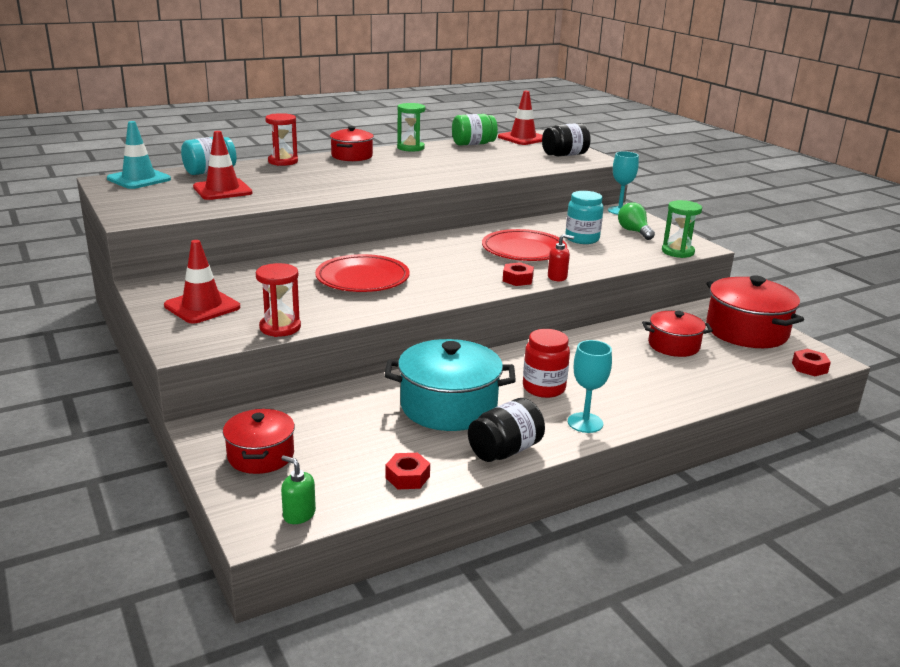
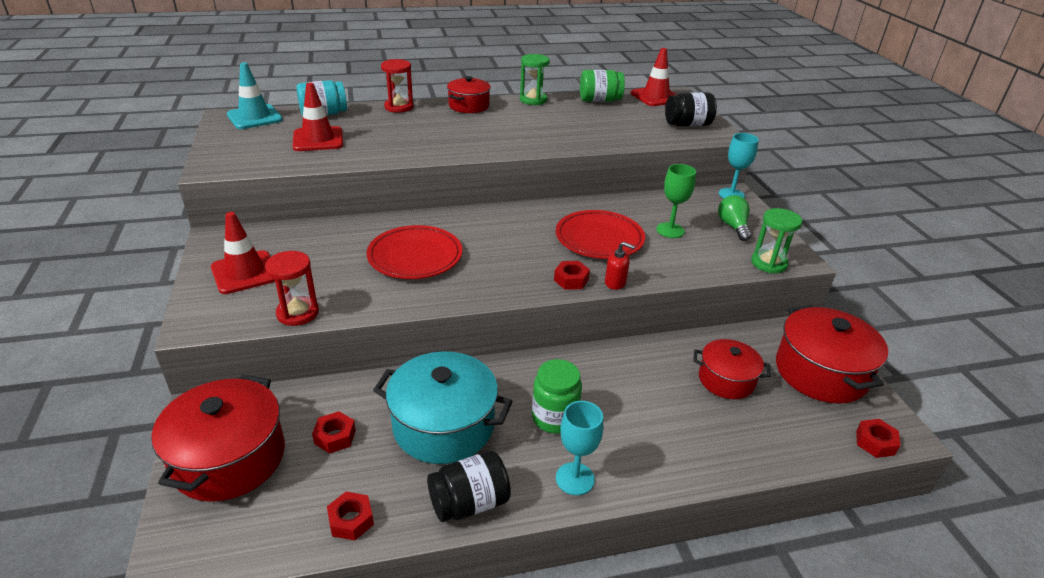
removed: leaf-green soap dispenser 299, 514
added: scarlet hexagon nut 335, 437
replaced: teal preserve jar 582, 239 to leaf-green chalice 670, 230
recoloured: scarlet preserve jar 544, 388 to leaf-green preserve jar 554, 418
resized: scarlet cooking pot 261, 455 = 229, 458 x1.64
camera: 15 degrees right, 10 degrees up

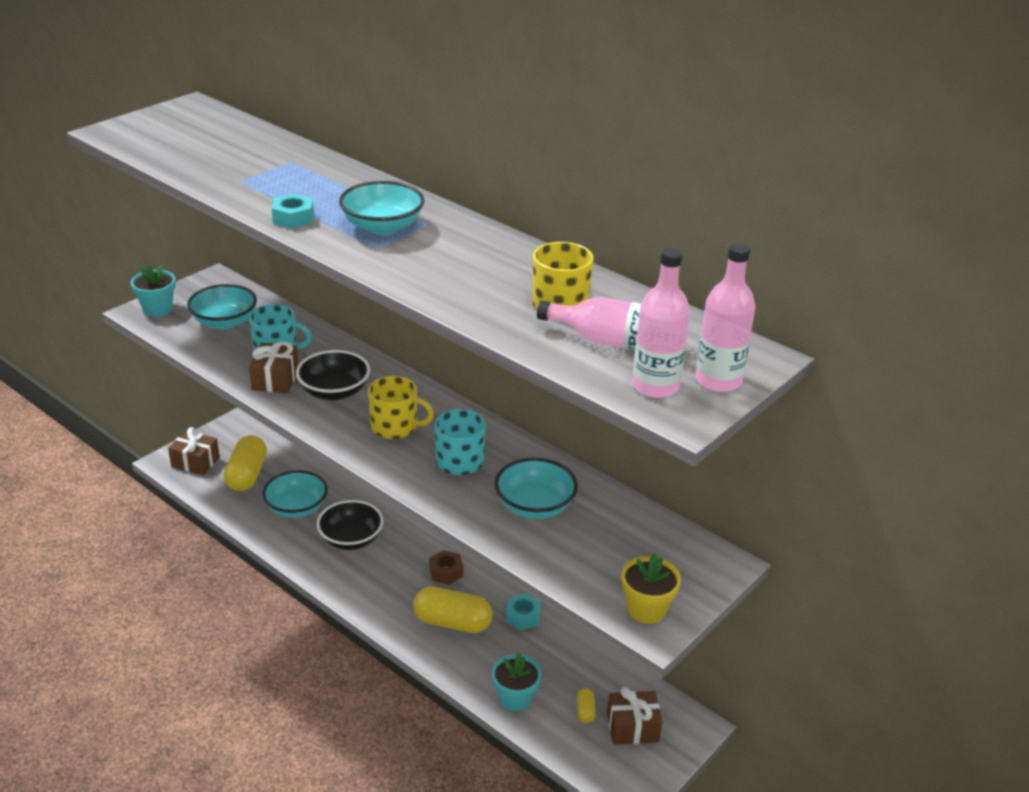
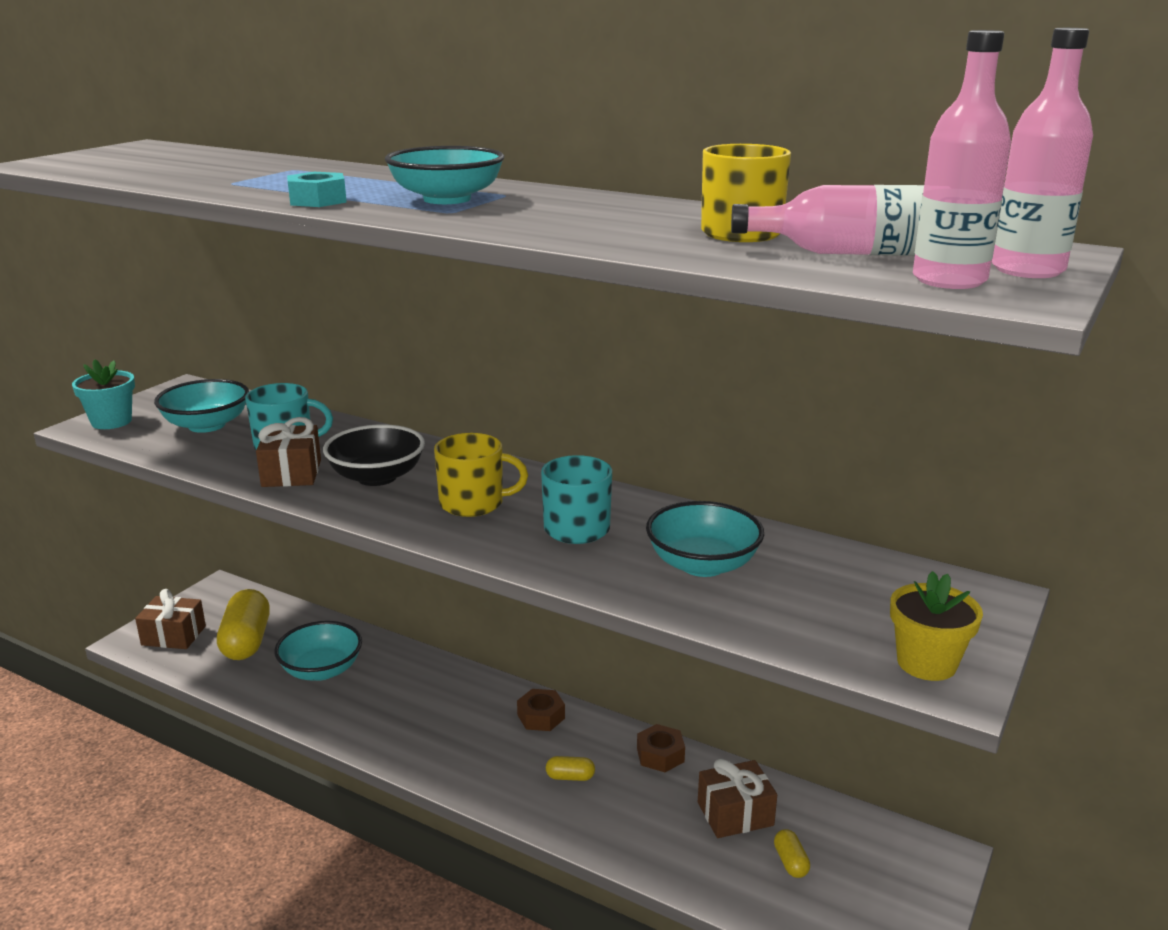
removed: black deep dish 351, 539; teal plant pot 515, 698
moved: russet wrapped gift 632, 727 to 735, 814
recoloured: teal hexagon nut 523, 616 to russet hexagon nut 660, 755
resized: golden pill 452, 622 = 570, 777 x0.45
camera: 10 degrees left, 10 degrees down

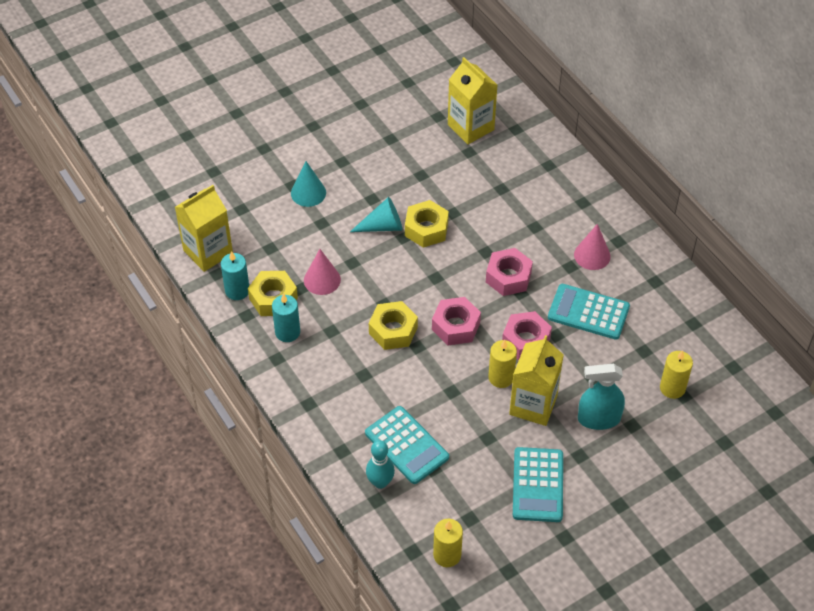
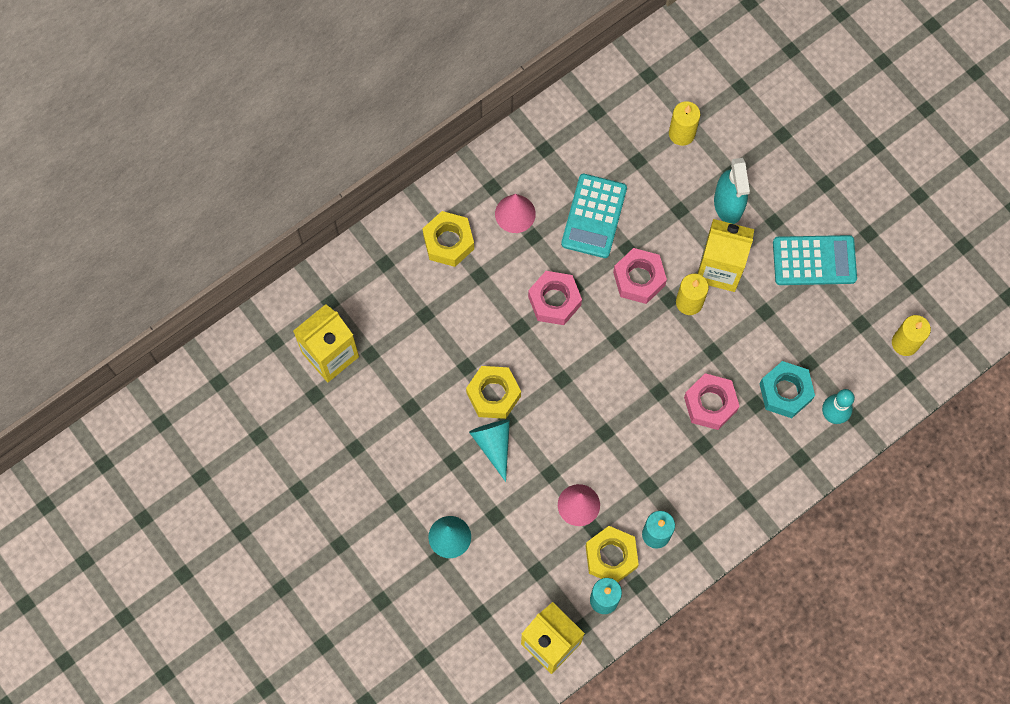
moved: golden hexagon nut 393, 330 to 448, 242; pink hexagon nut 456, 326 to 710, 404
replaced: teal adding machine 407, 445 to teal hexagon nut 785, 392
camera: 95 degrees left, 20 degrees up

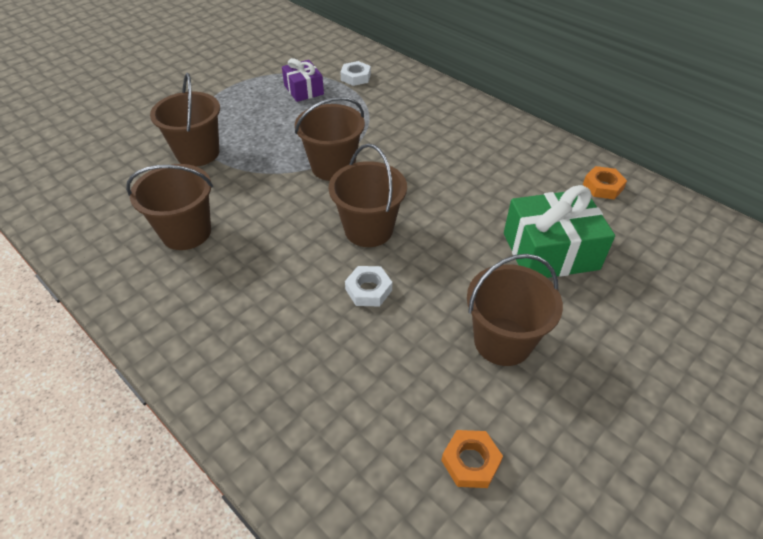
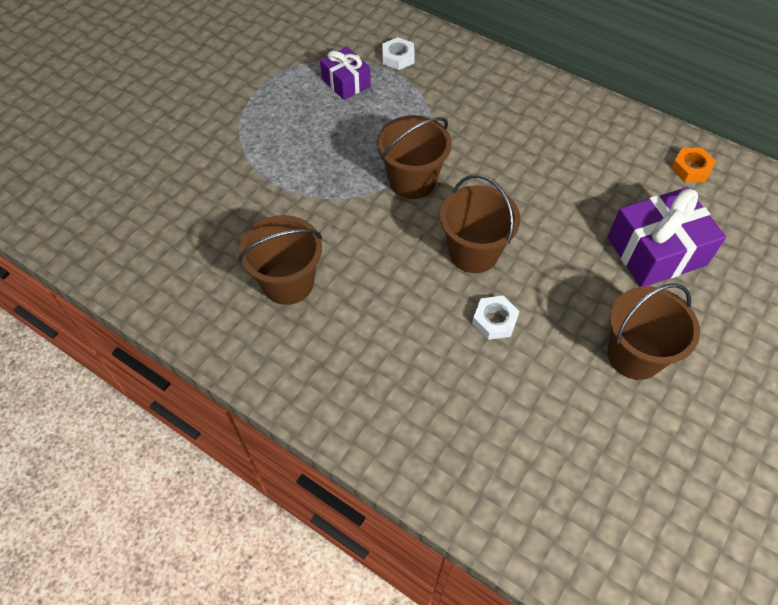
removed: russet pail 198, 153; orange hexagon nut 470, 462
recoloured: leaf-green wrapped gift 550, 251 to purple wrapped gift 656, 251
camera: 10 degrees left, 10 degrees up

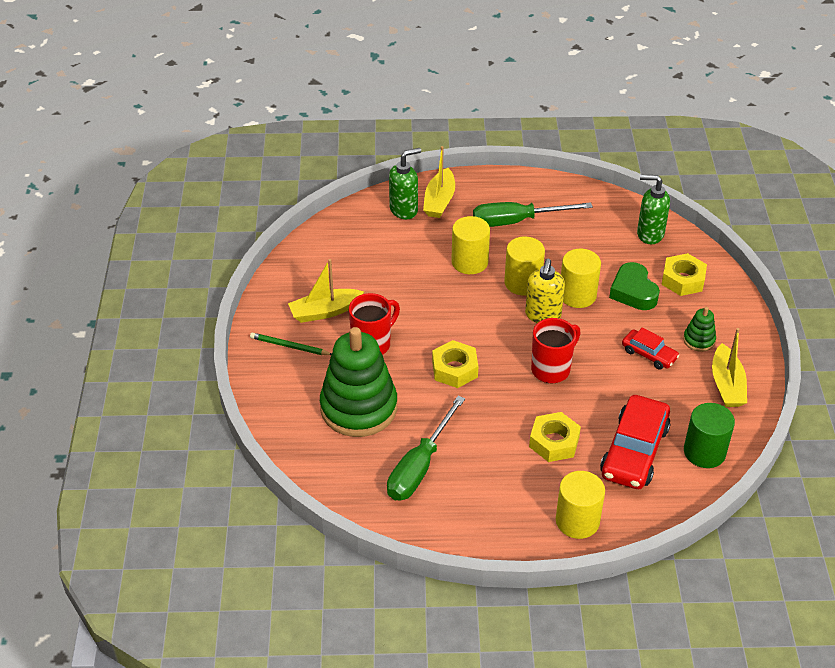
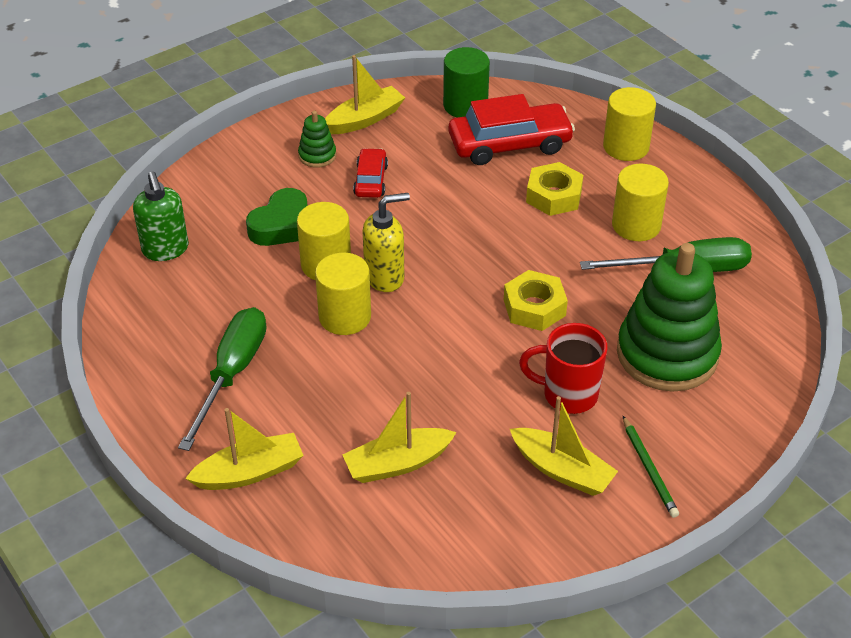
removed: leaf-green soap dispenser 404, 210; scarlet coffee mug 552, 369; golden hexagon nut 683, 280
added: golden sailboat 397, 464
moved: golden cylinder 469, 262 to 636, 225
turned: leaf-green flat screwdriver 516, 221 = 232, 373 120 degrees counterclockwise
camera: 125 degrees left, 0 degrees up

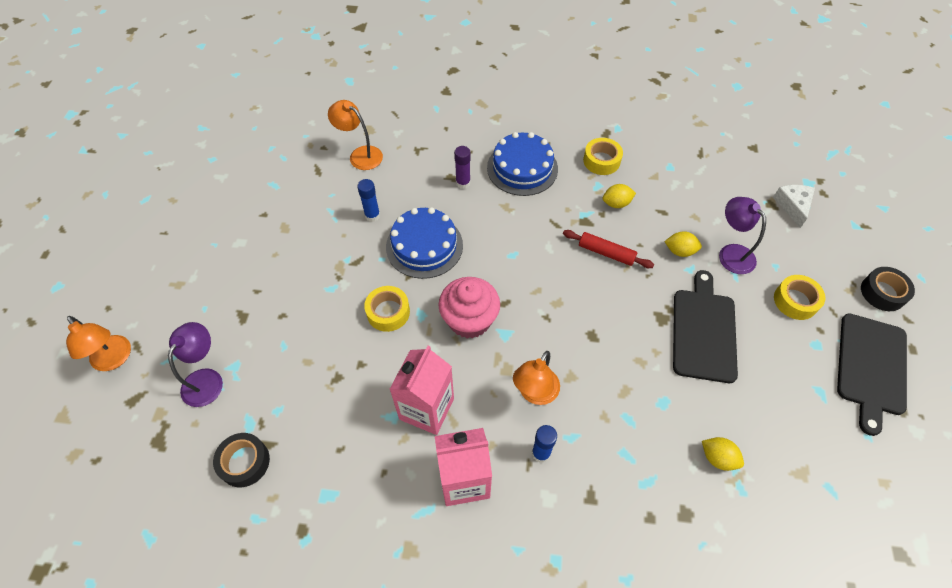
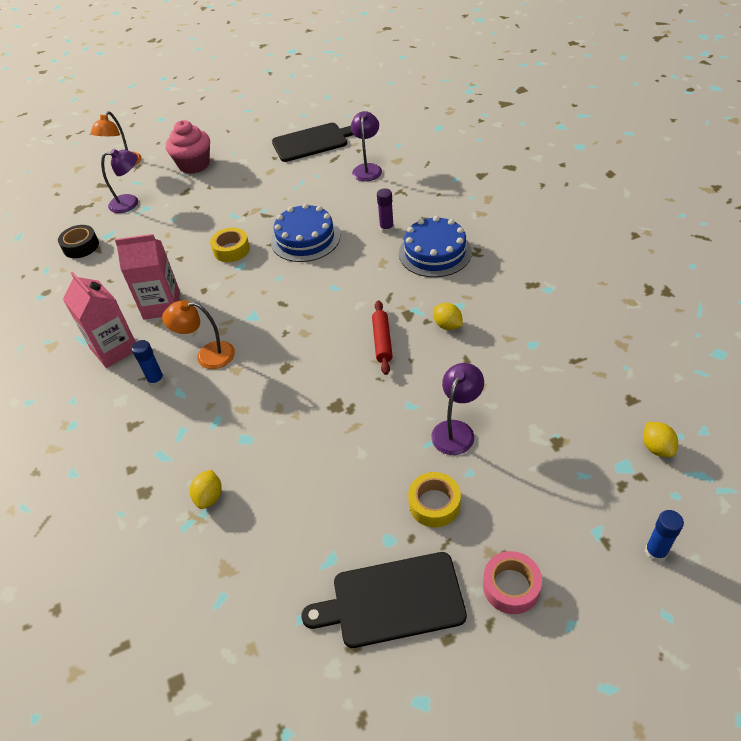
removed: golden roll of tape 601, 161; pure white cheese 793, 206
moved: royal blue glue stick 372, 215 to 655, 552; pink muffin 469, 320 to 194, 165; golden lemon 679, 251 to 656, 448; black bread board 703, 331 to 313, 142
recoloured: orange desk lamp 360, 155 to purple desk lamp 367, 168; black roll of tape 882, 293 to pink roll of tape 511, 586
camera: 65 degrees right, 10 degrees down

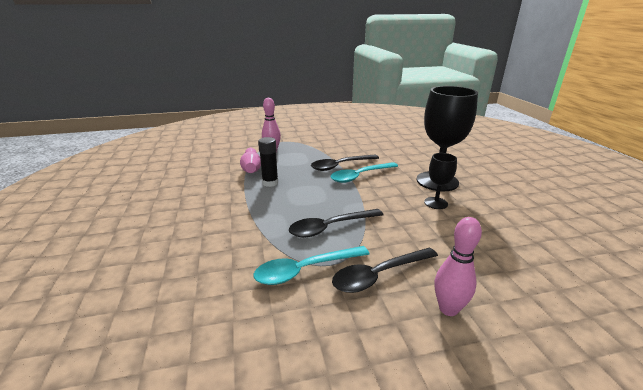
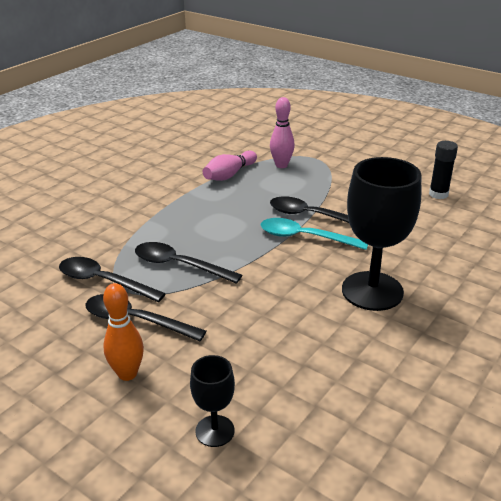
moved: black glue stick 270, 183 to 438, 194; black chalice 436, 203 to 215, 431
recoloured: teal tablespoon 305, 270 to black tablespoon 103, 282; pink tenpin 448, 309 to orange tenpin 127, 374
camera: 50 degrees right, 5 degrees up

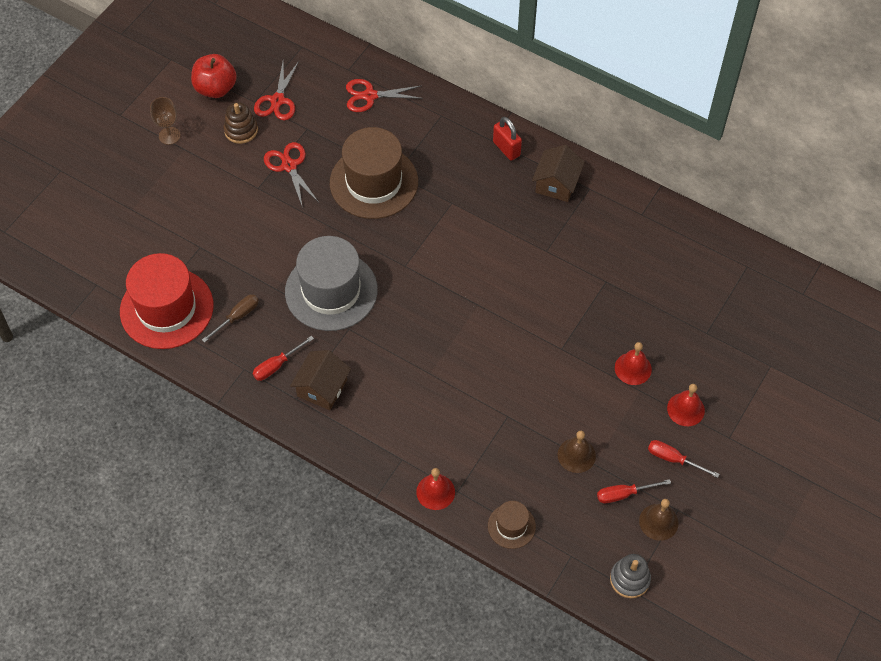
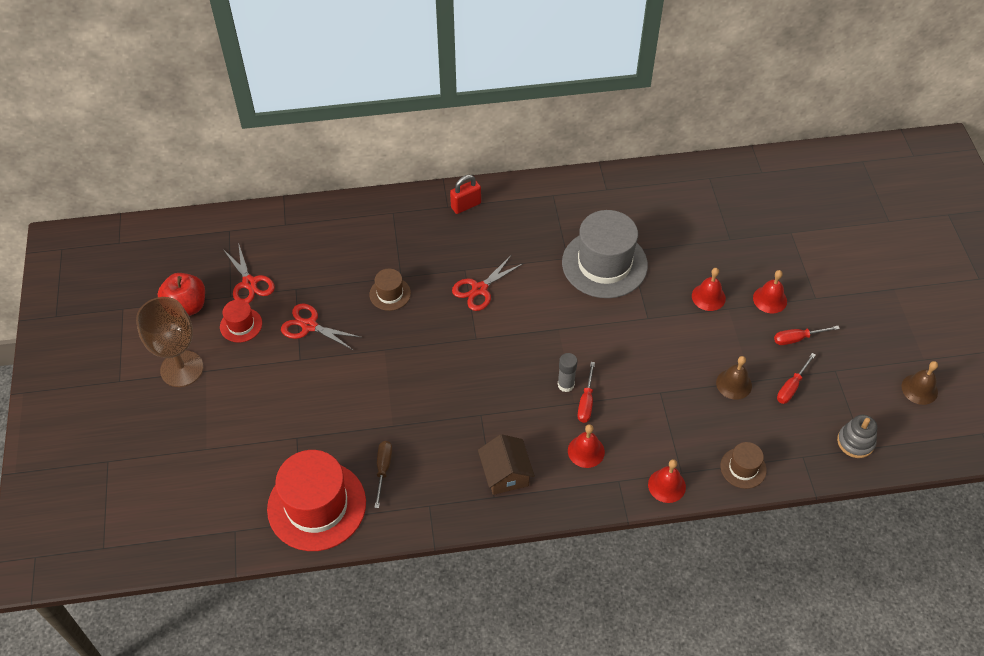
removed: russet cottage 556, 184
added: gray glue stick 566, 384; scarlet bell 586, 451
moved: scarlet flat screwdriver 277, 365 to 586, 402; gray tall hat 331, 291 to 604, 264; scarlet shears 369, 96 to 479, 289; russet bell 658, 522 to 919, 389
replaced: russet ring stacker 241, 130 to scarlet tall hat 241, 325
turned: scarlet padlock 506, 149 = 466, 205 45 degrees counterclockwise
resized: russet chalice 169, 135 = 182, 369 x1.86; russet tall hat 374, 182 = 390, 294 x0.47
camera: 40 degrees left, 5 degrees down

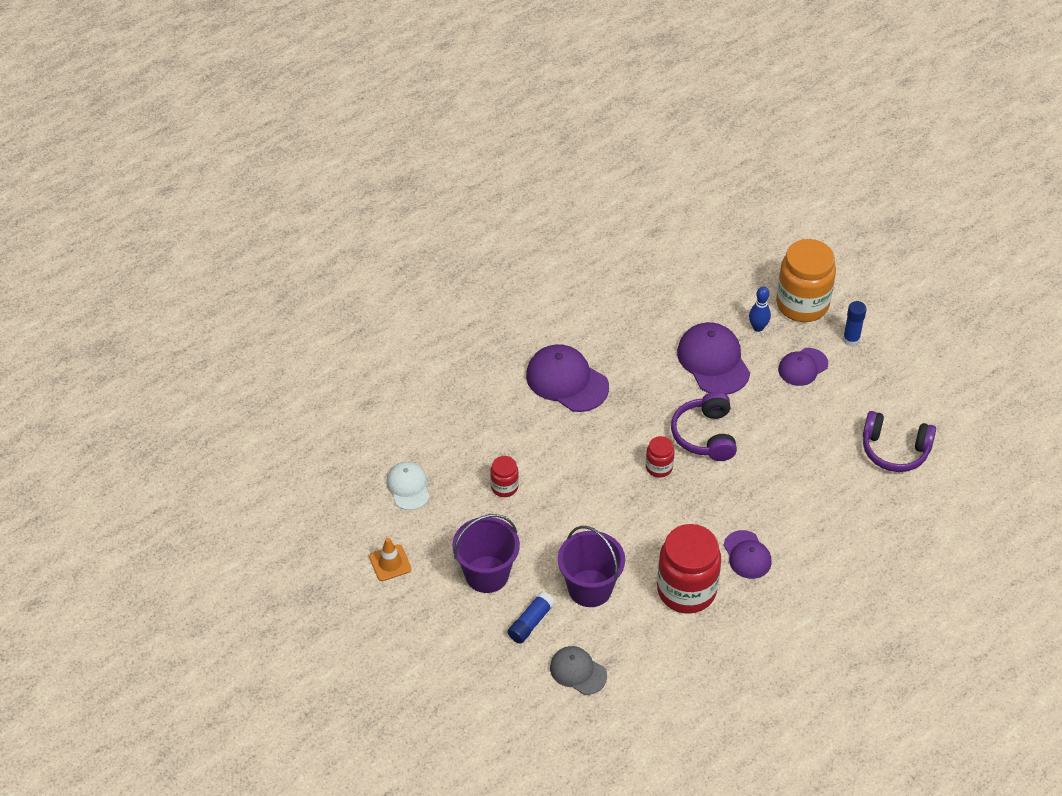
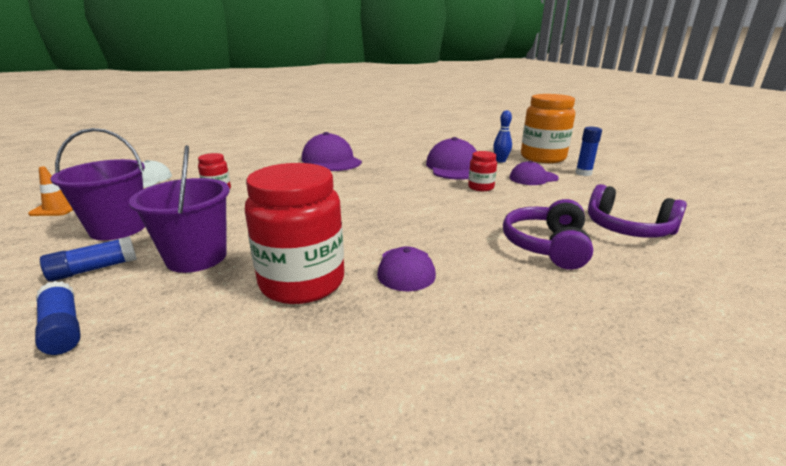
moved: scarlet preserve jar 659, 467 to 481, 187; purple headset 705, 435 to 546, 246
replaced: gray peaked cap 578, 671 to royal blue glue stick 62, 328
camera: 20 degrees right, 25 degrees down

